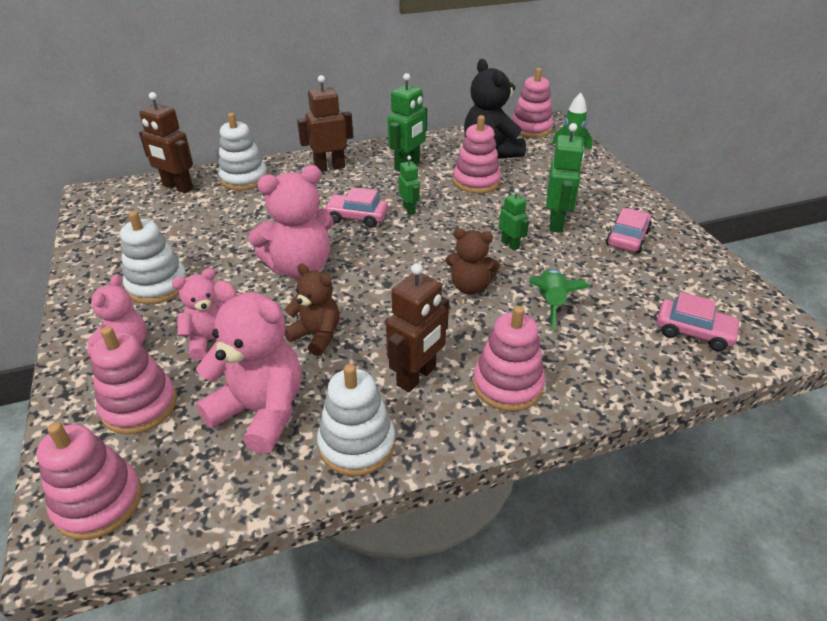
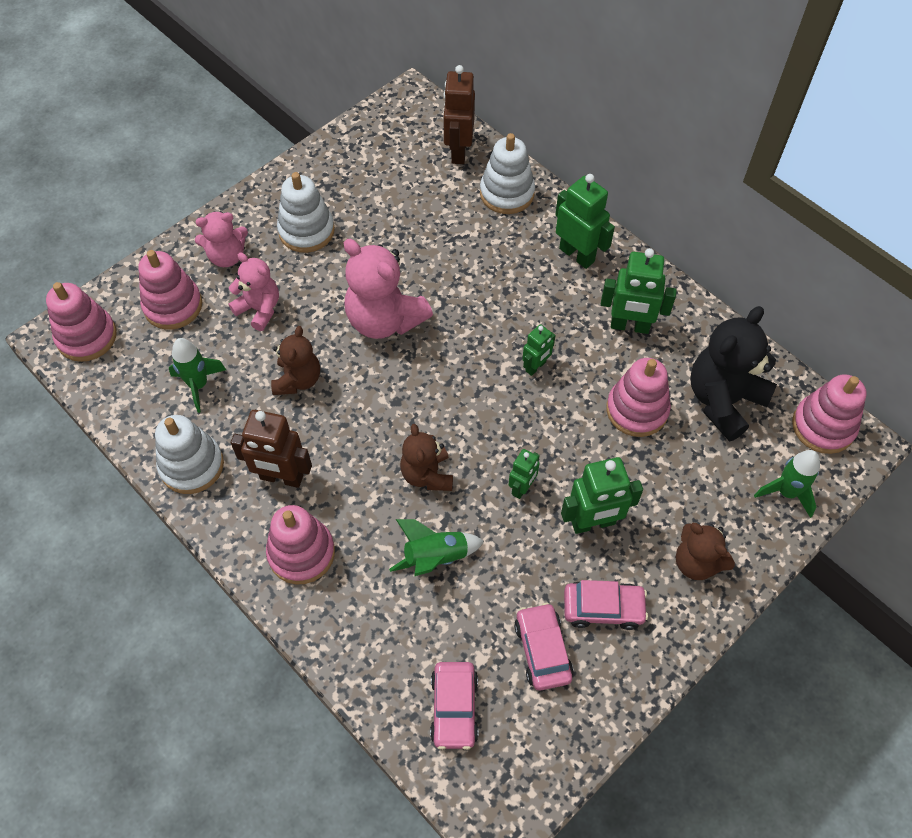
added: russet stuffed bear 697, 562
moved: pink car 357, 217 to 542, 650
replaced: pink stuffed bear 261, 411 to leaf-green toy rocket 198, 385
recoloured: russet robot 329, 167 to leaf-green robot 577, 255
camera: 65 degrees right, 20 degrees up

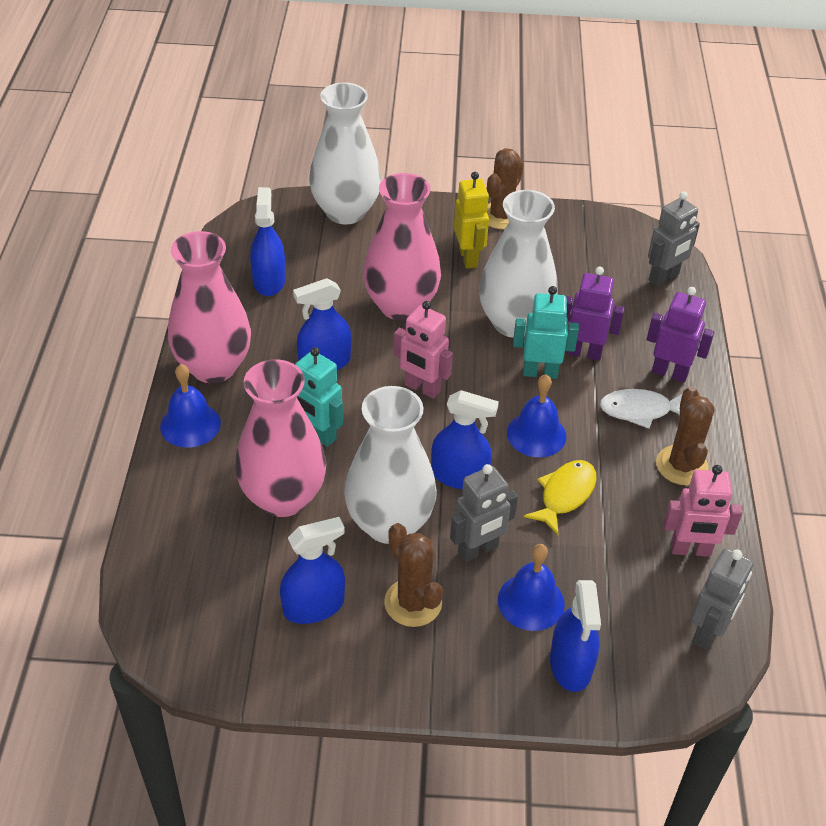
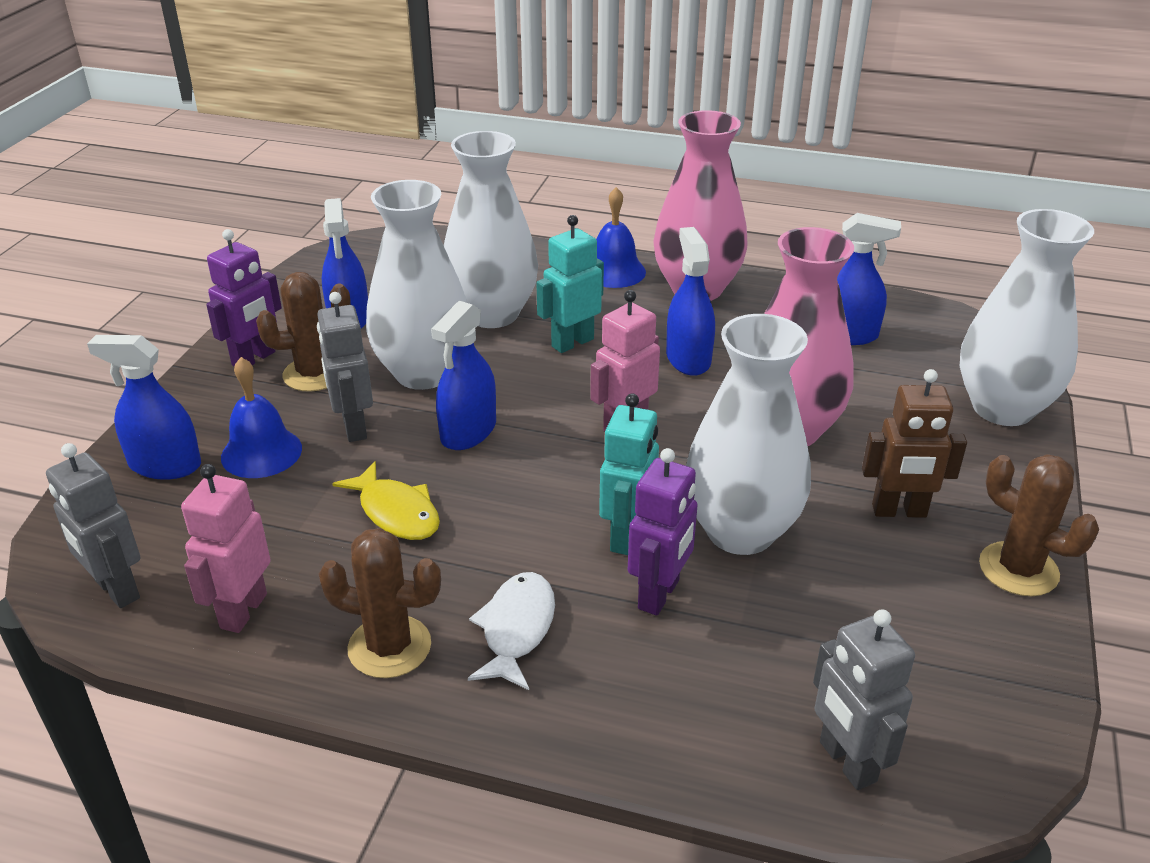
removed: royal blue bell 536, 434
moved: purple robot 669, 373 to 254, 359
recoloured: pink vase 283, 497 to pure white vase 492, 314; golden robot 468, 258 to russet robot 899, 511
camera: 105 degrees right, 10 degrees down

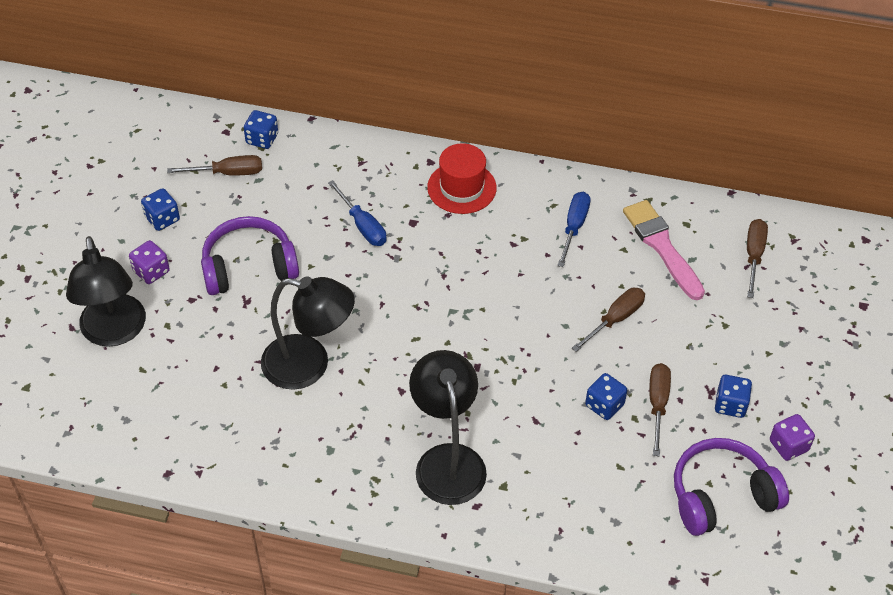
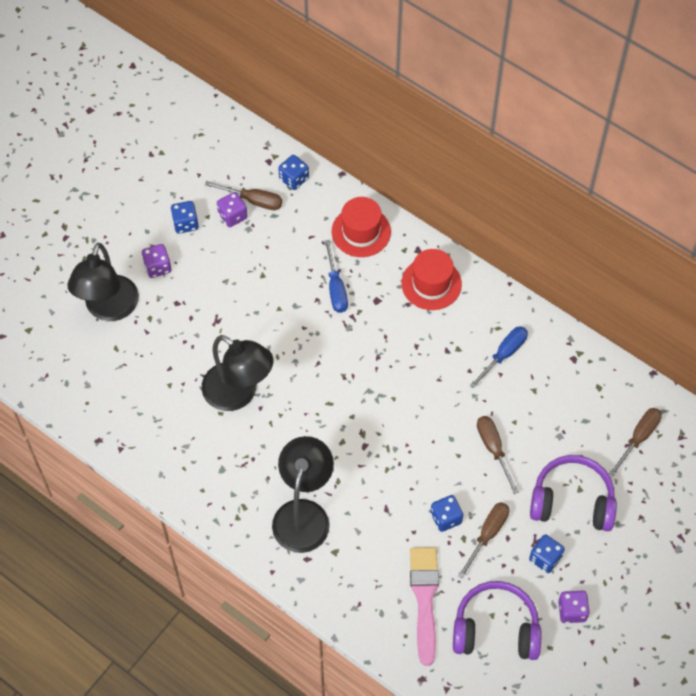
added: purple dice 232, 216; scarlet tall hat 361, 232
moved: purple headset 249, 267 to 572, 501; pink paintbrush 662, 246 to 424, 599
turned: russet flat screwdriver 615, 319 = 493, 449 90 degrees counterclockwise
camera: 25 degrees right, 10 degrees up

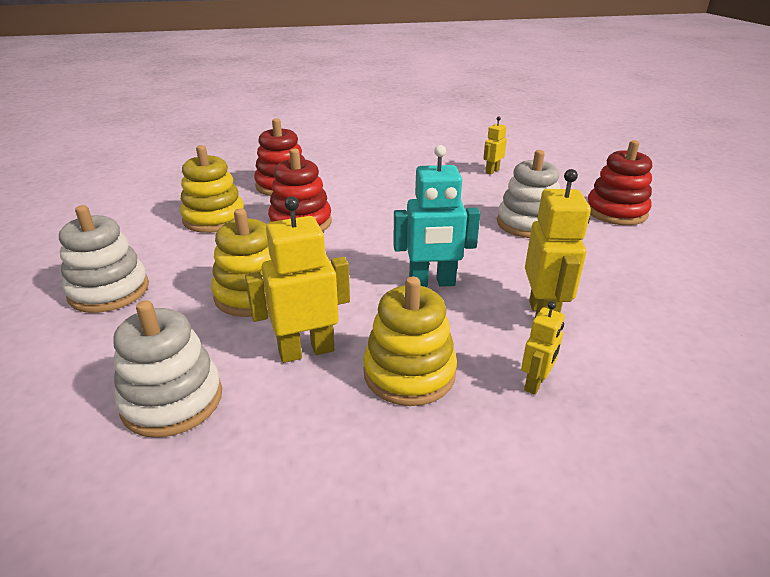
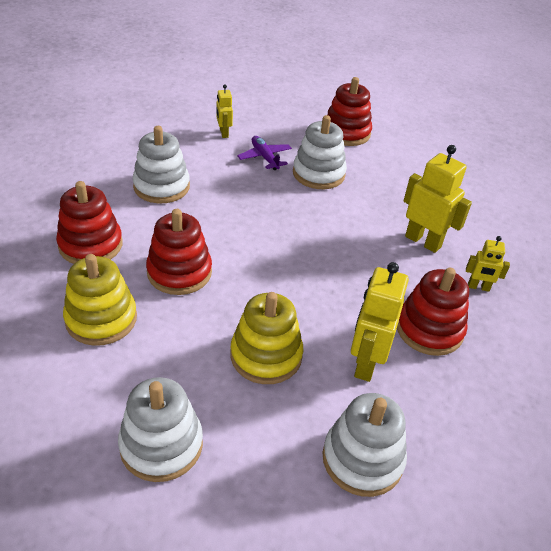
removed: teal robot 432, 283
added: pure white ring stacker 161, 186; purple aeroplane 264, 157
recoloured: golden ring stacker 409, 373 to scarlet ring stacker 429, 329
turned: golden robot 535, 383 = 478, 287 120 degrees clockwise
camera: 55 degrees left, 10 degrees up

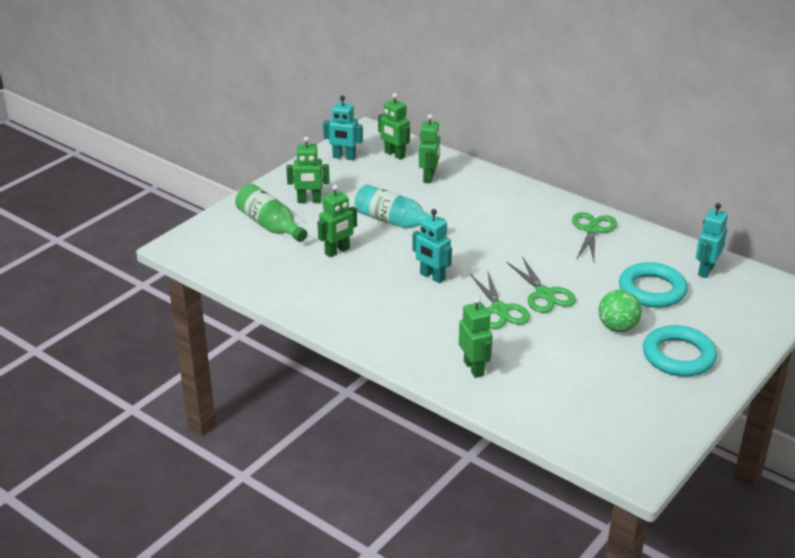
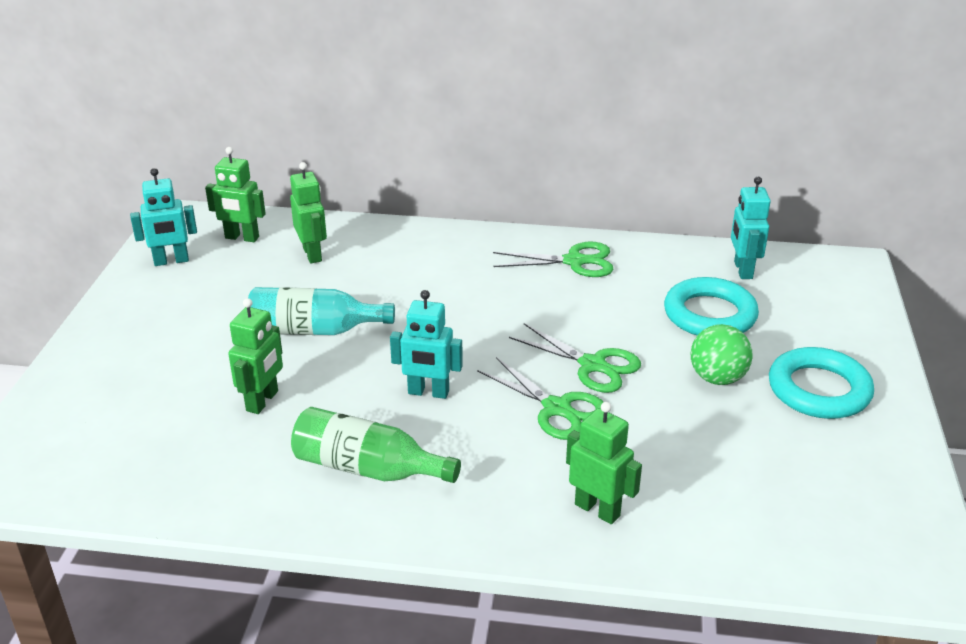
removed: leaf-green robot 309, 201
moved: leaf-green drink bottle 270, 225 to 367, 468
turned: leaf-green shears 592, 230 = 574, 261 105 degrees clockwise
camera: 30 degrees left, 0 degrees up

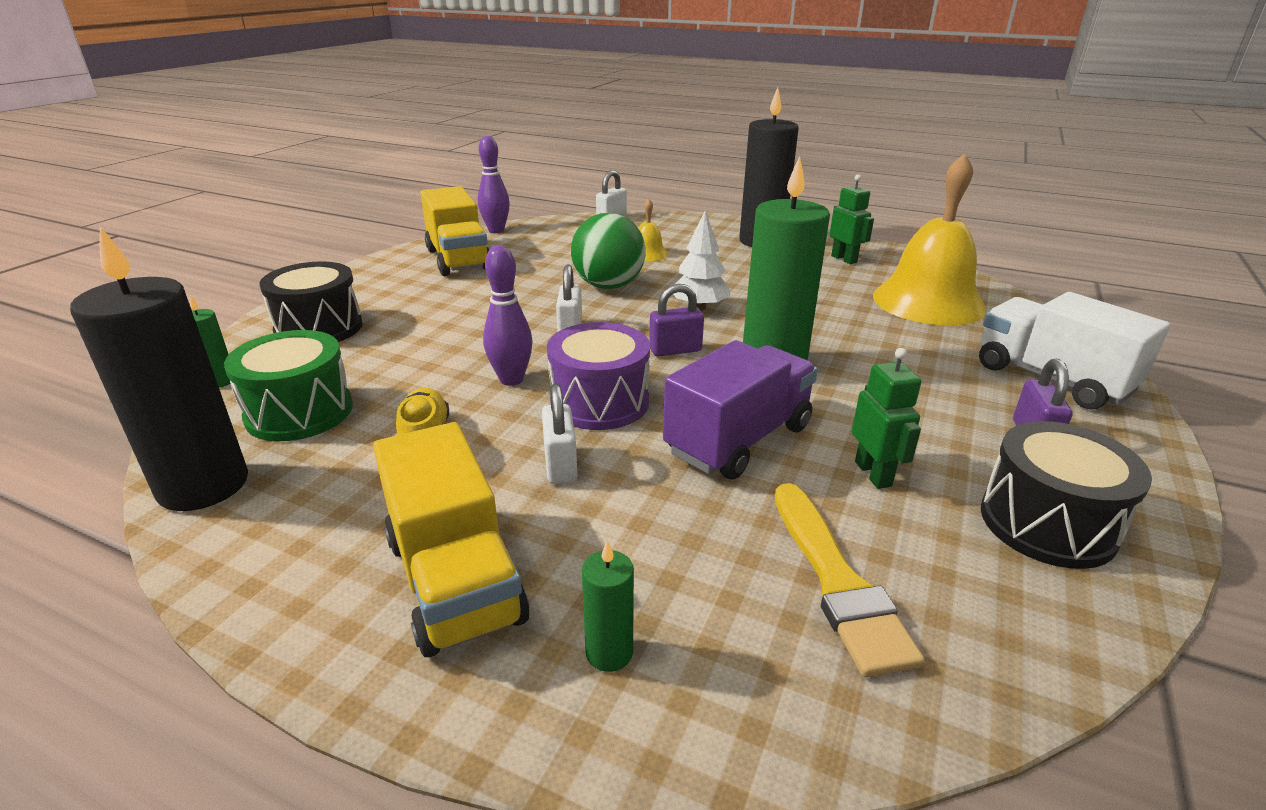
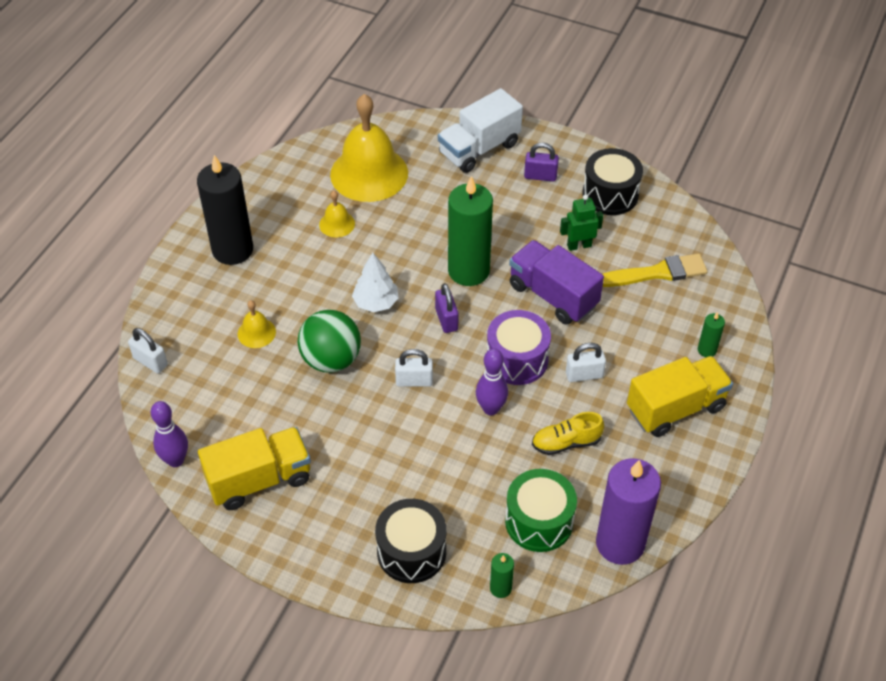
removed: leaf-green robot 844, 259
added: golden bell 337, 224
recoloured: black pillar candle 203, 485 to purple pillar candle 620, 543
camera: 90 degrees left, 20 degrees up

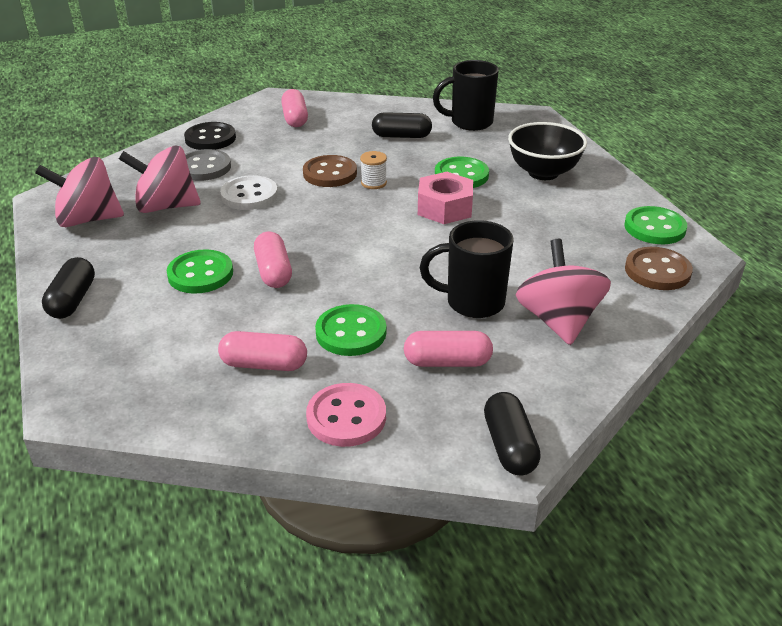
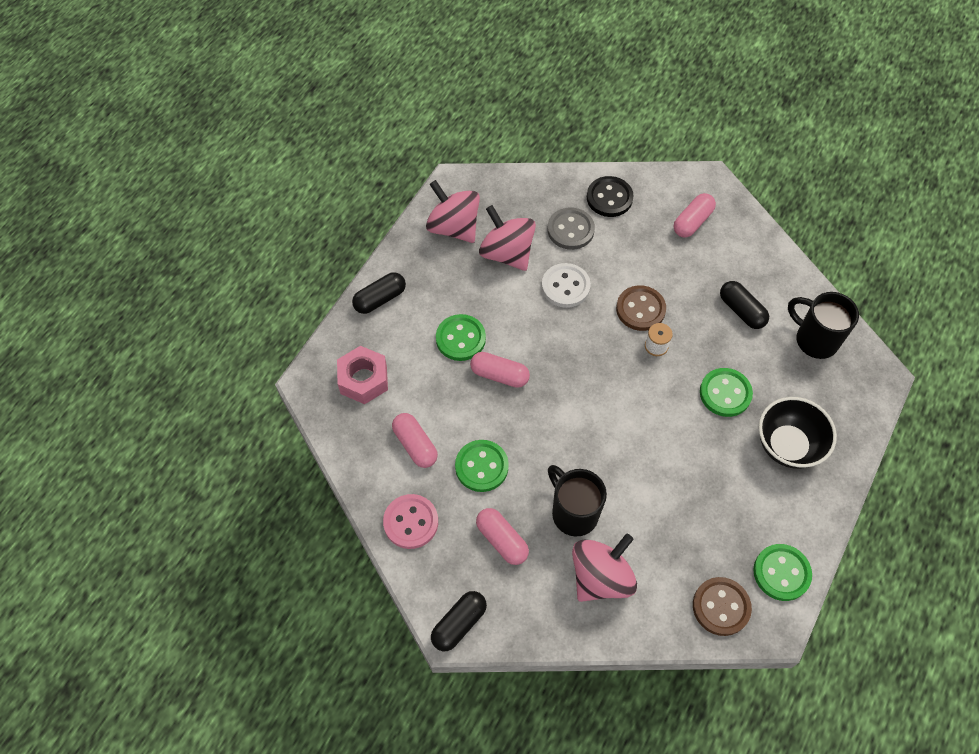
moved: pink hexagon nut 445, 208 to 363, 380
turned: pink pill 273, 272 = 499, 375 75 degrees clockwise
camera: 50 degrees right, 25 degrees up

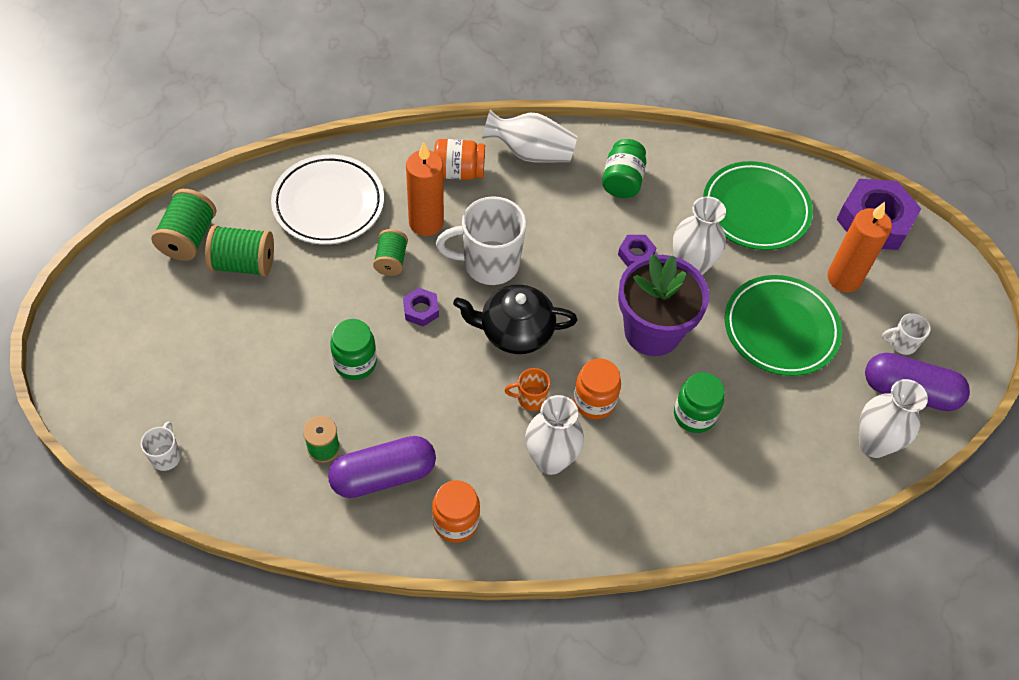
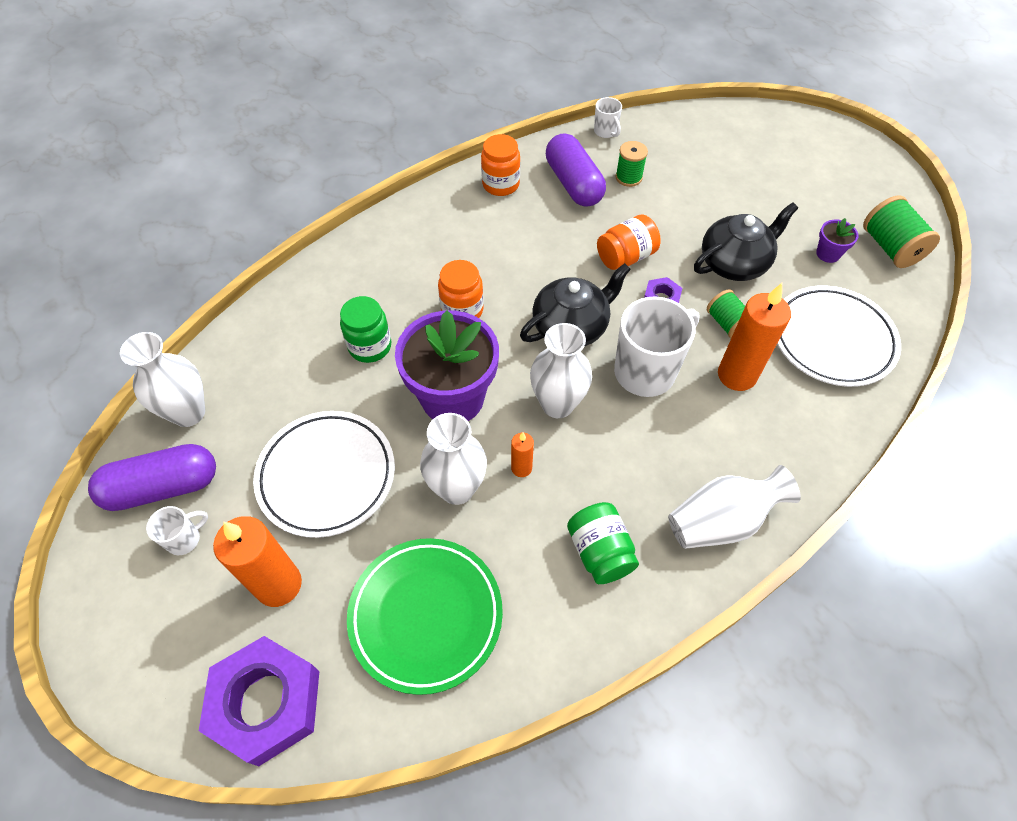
removed: leaf-green preserve jar 355, 363; orange coffee mug 530, 399
added: black teapot 734, 263
moved: pure white coffee mug 166, 456 to 606, 132; orange preserve jar 458, 172 to 625, 257; pure white vase 550, 460 to 557, 404
replaced: leaf-green reel of thread 243, 264 to purple plant pot 828, 254; purple hexagon nut 636, 254 to orange pillar candle 521, 468
recoloured: leaf-green dinner plate 780, 329 to pure white dinner plate 327, 476
turned: purple pill 383, 475 = 573, 184 60 degrees counterclockwise
camera: 150 degrees right, 0 degrees up

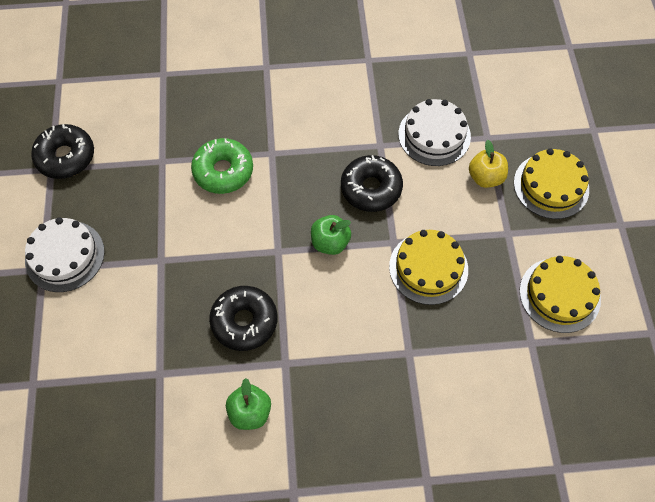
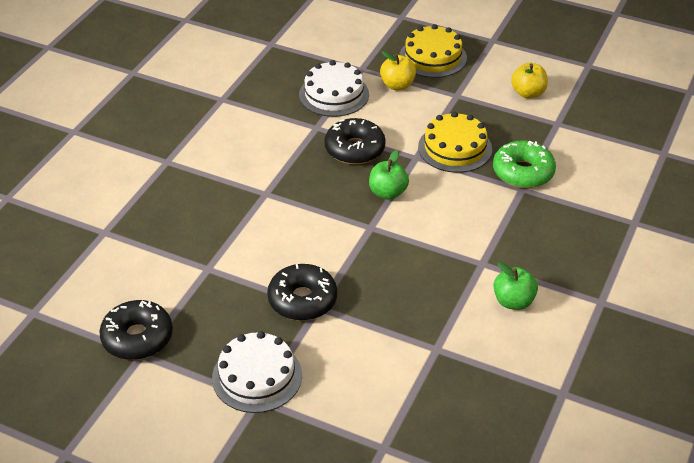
moved: leaf-green doughnut 223, 171 to 523, 172; black doughnut 244, 321 to 302, 300
replaced: golden layer cake 559, 294 to golden apple fruit 528, 93
camera: 60 degrees left, 20 degrees down

